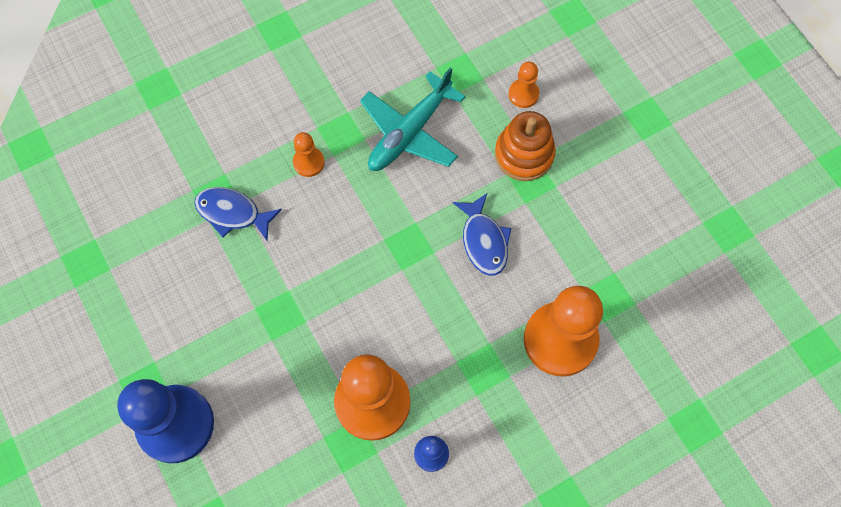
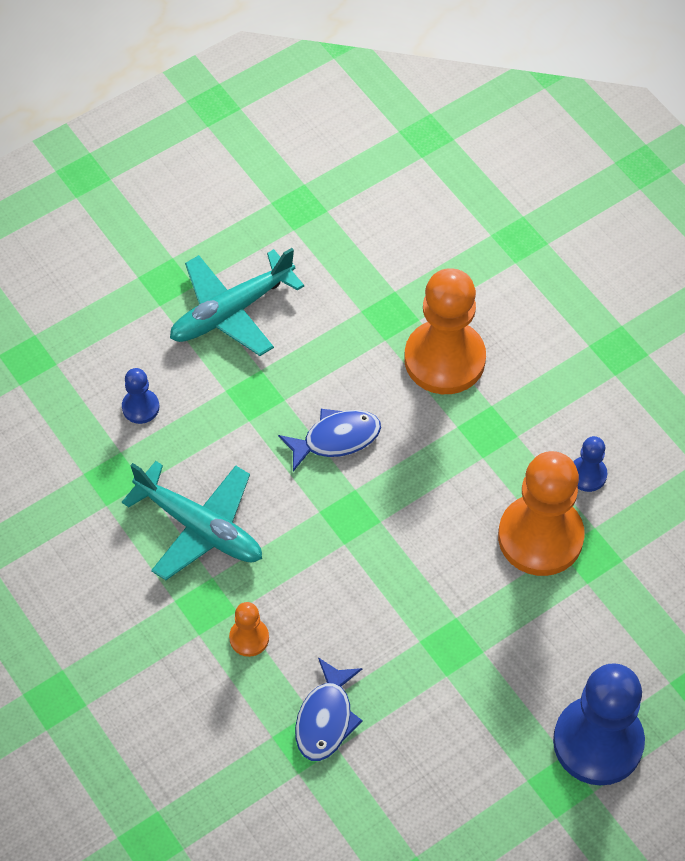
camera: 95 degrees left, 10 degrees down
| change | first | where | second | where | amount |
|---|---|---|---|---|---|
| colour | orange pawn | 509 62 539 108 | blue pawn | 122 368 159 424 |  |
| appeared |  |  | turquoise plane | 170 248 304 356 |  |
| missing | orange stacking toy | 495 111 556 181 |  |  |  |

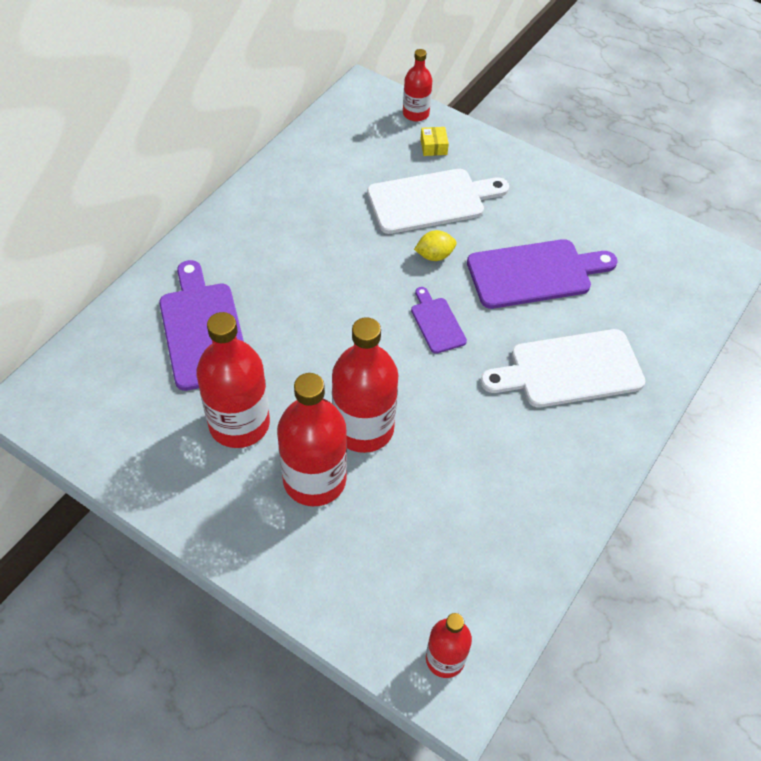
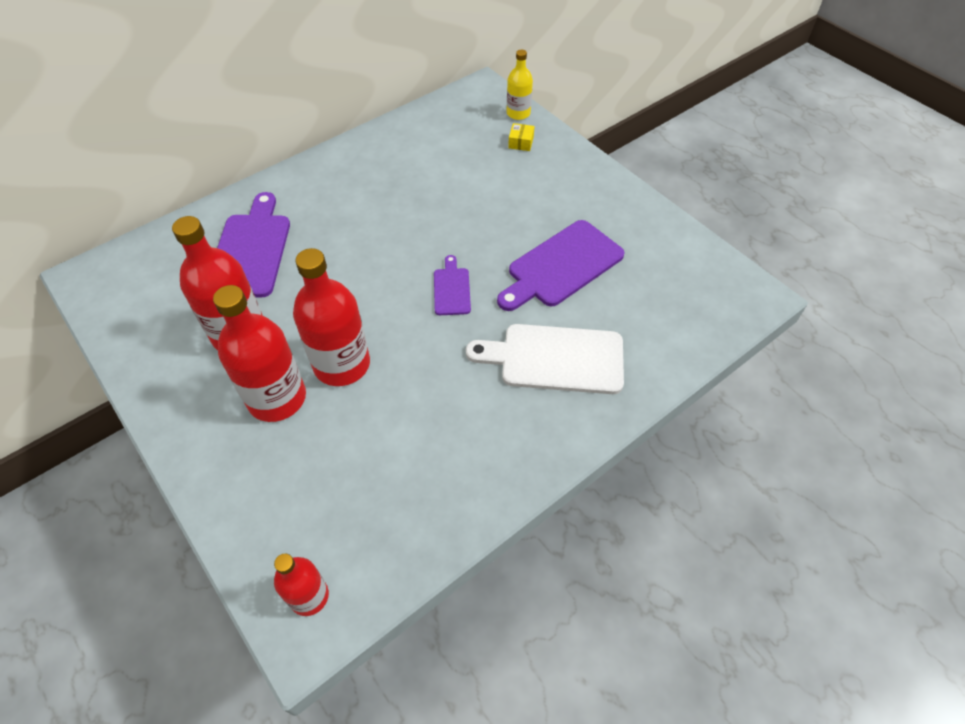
camera: 20 degrees right, 0 degrees up
| change | first | where | second | where | amount |
|---|---|---|---|---|---|
| spun | purple cutting board | 467 239 618 309 |  | 497 220 625 311 | 135 degrees clockwise |
| colour | red bottle | 403 49 432 122 | yellow bottle | 507 50 533 120 |  |
| missing | white cutting board | 367 169 509 234 |  |  |  |
| missing | yellow lemon | 414 230 457 261 |  |  |  |

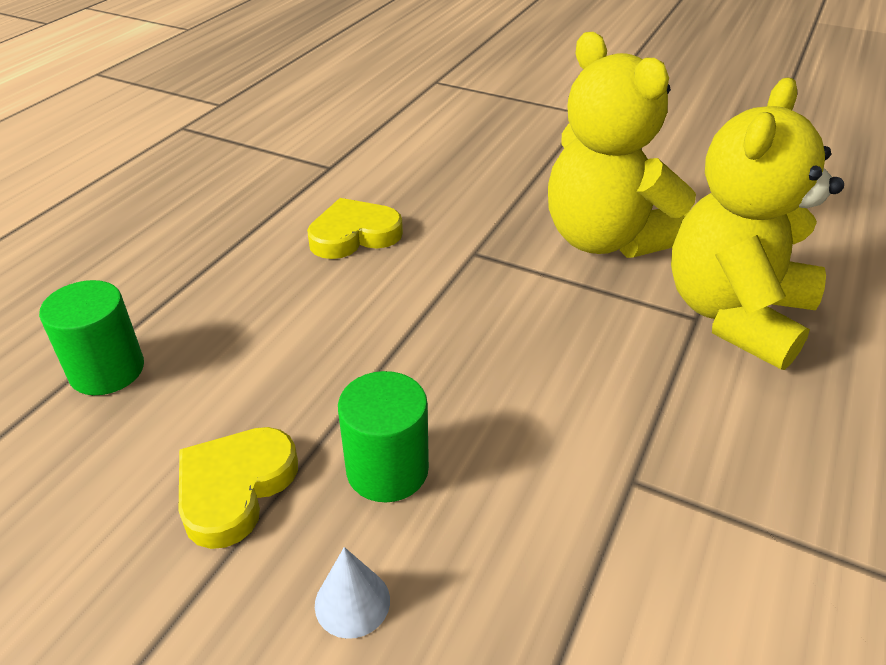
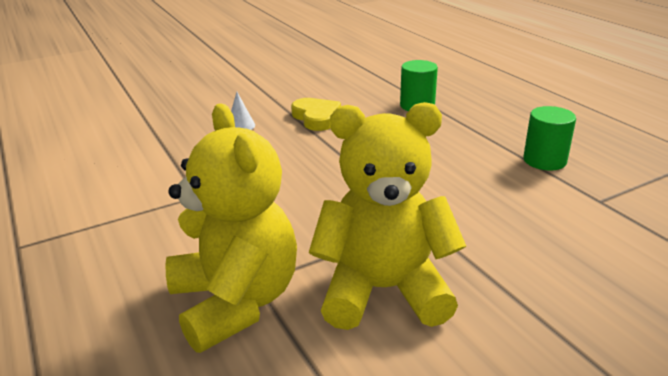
camera: 125 degrees right, 10 degrees down
| change | first | where | second | where | amount |
|---|---|---|---|---|---|
| relocated | green cylinder | 338 371 429 502 |  | 523 106 576 170 |  |
| missing | yellow heart | 307 198 403 259 |  |  |  |

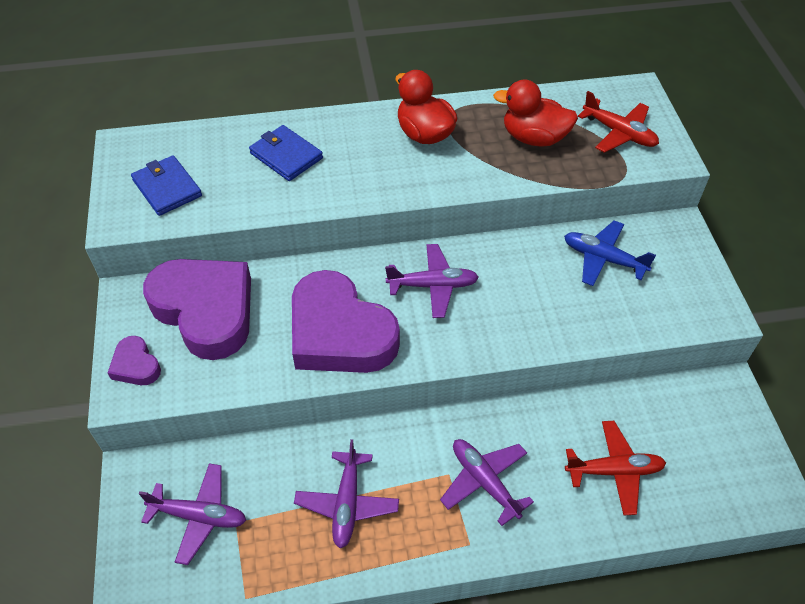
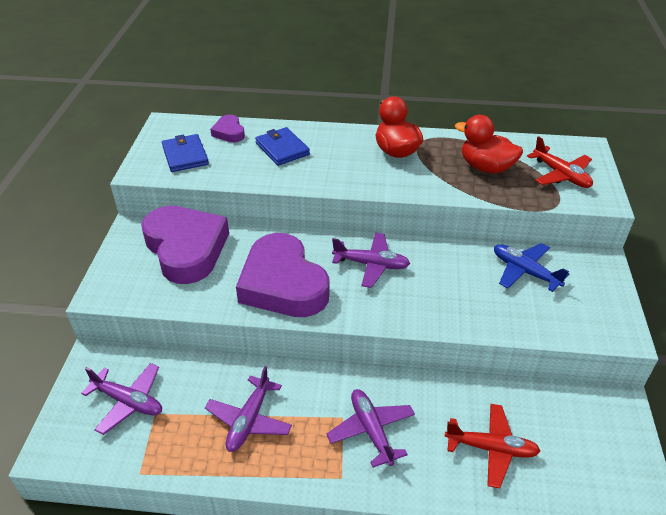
camera: 15 degrees right, 10 degrees down
| change | first | where | second | where | amount |
|---|---|---|---|---|---|
| relocated | purple heart | 108 336 161 385 |  | 210 115 245 142 |  |

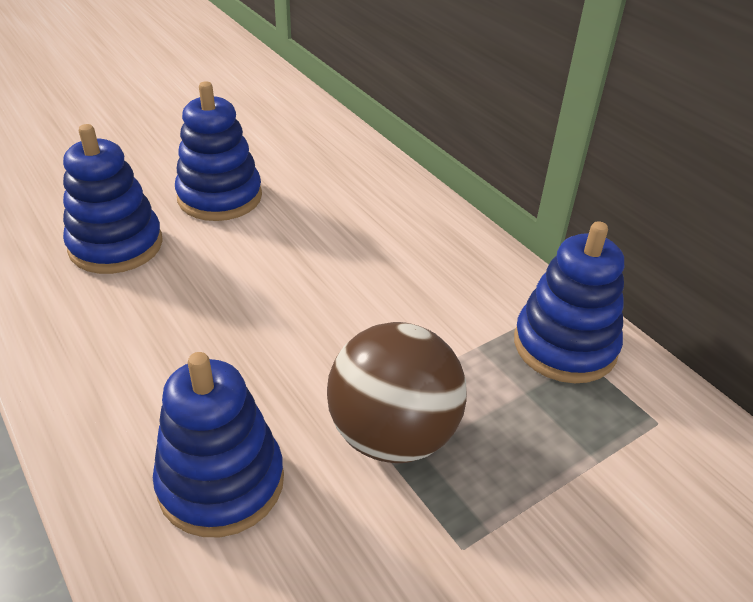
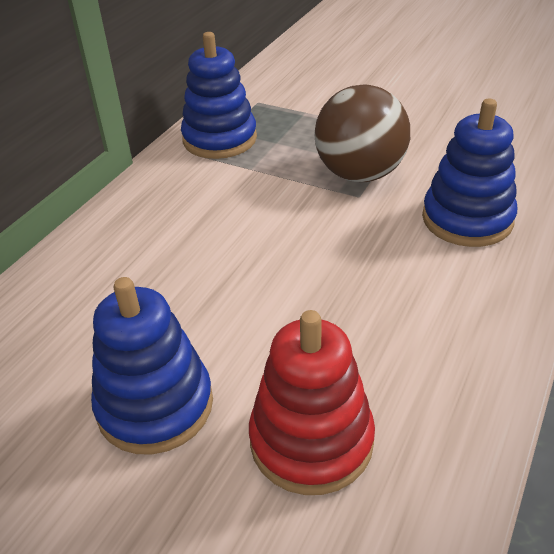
camera: 115 degrees left, 0 degrees up
| change | first | where | second | where | amount |
|---|---|---|---|---|---|
| colour | blue stacking toy | 63 124 163 274 | red stacking toy | 249 310 375 495 |  |

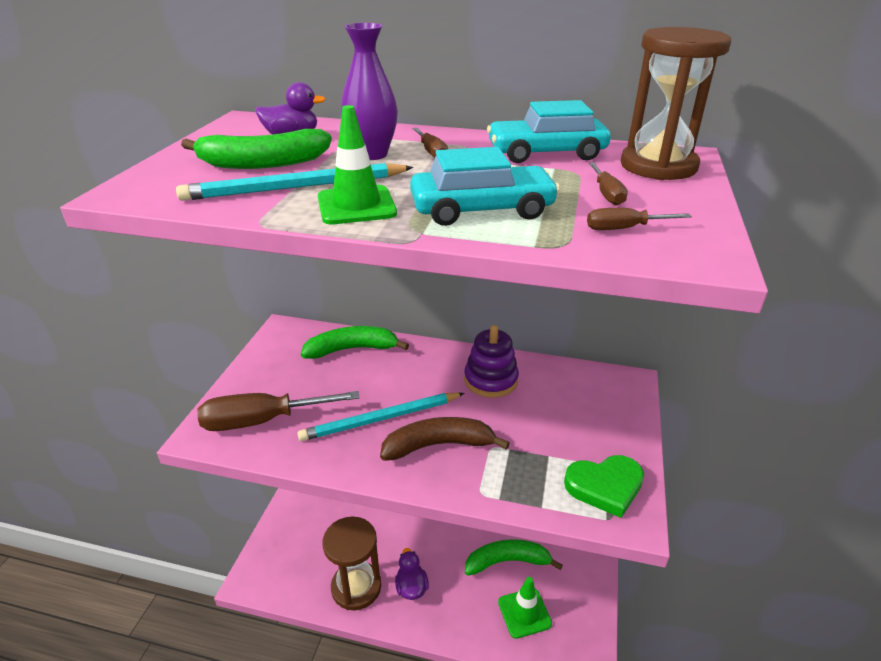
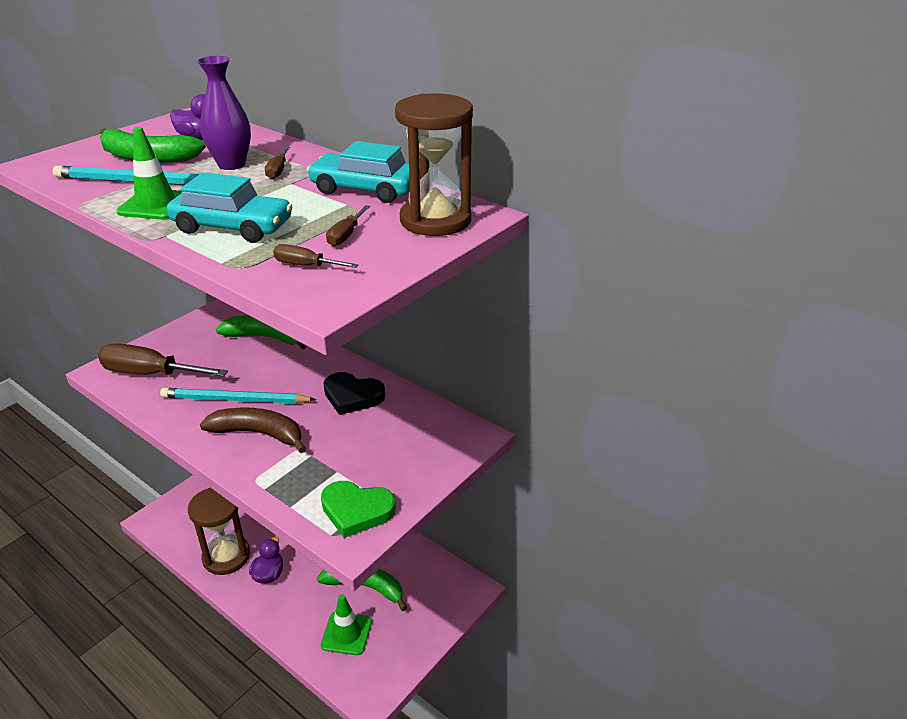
camera: 25 degrees right, 0 degrees up
| change | first | where | second | where | amount |
|---|---|---|---|---|---|
| exchanged | purple stacking toy | 464 325 519 398 | black heart | 323 372 385 415 |  |

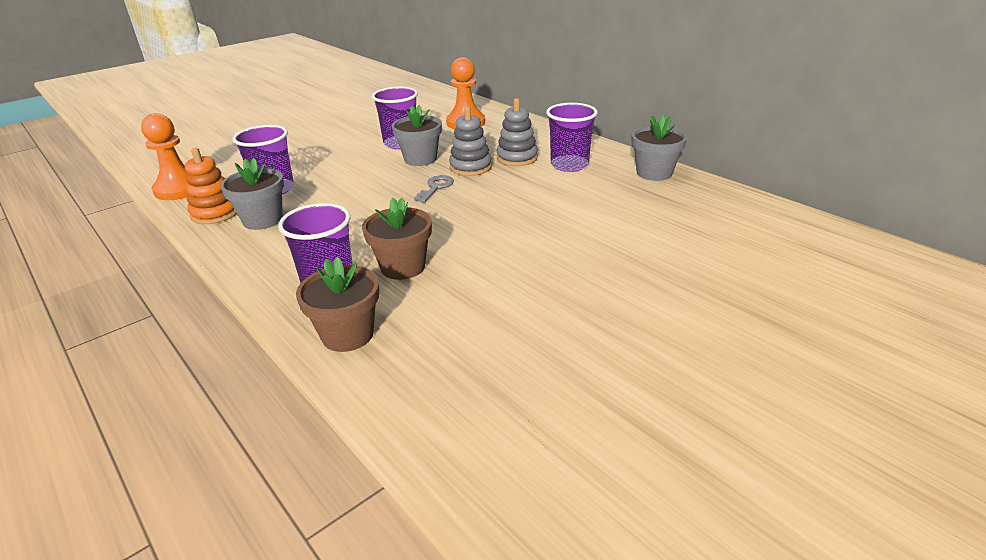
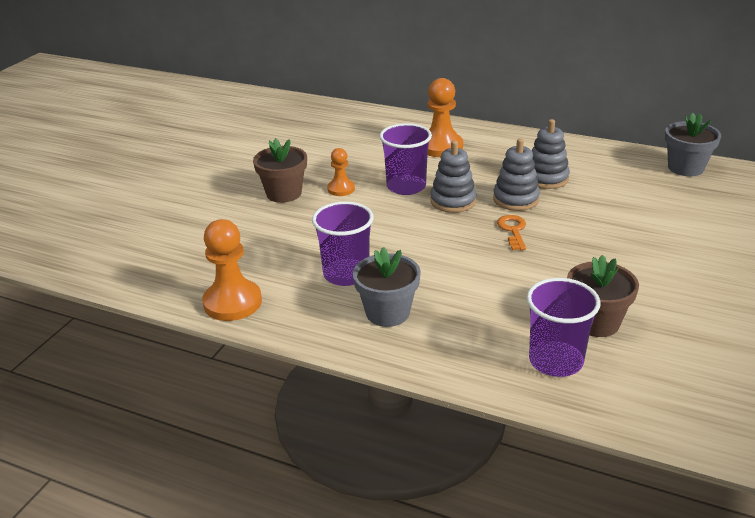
camera: 25 degrees left, 0 degrees up
| change | first | where | second | where | amount |
|---|---|---|---|---|---|
| relocated | brown flower pot | 296 257 379 352 |  | 253 138 307 203 |  |
| appeared |  |  | orange pawn | 327 148 355 196 |  |
| exchanged | grey flower pot | 392 105 442 166 | grey stacking toy | 430 140 477 213 |  |
| colour | grey key | 414 175 454 203 | orange key | 497 215 526 250 |  |
| missing | orange stacking toy | 185 148 237 224 |  |  |  |
| missing | purple cup | 546 103 598 172 |  |  |  |

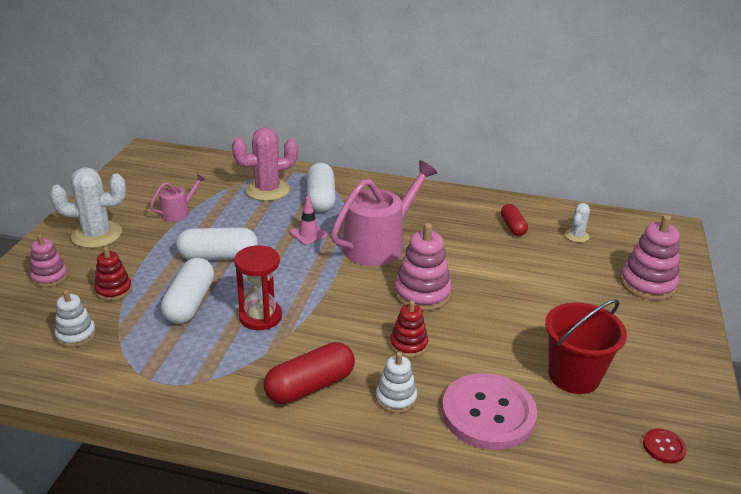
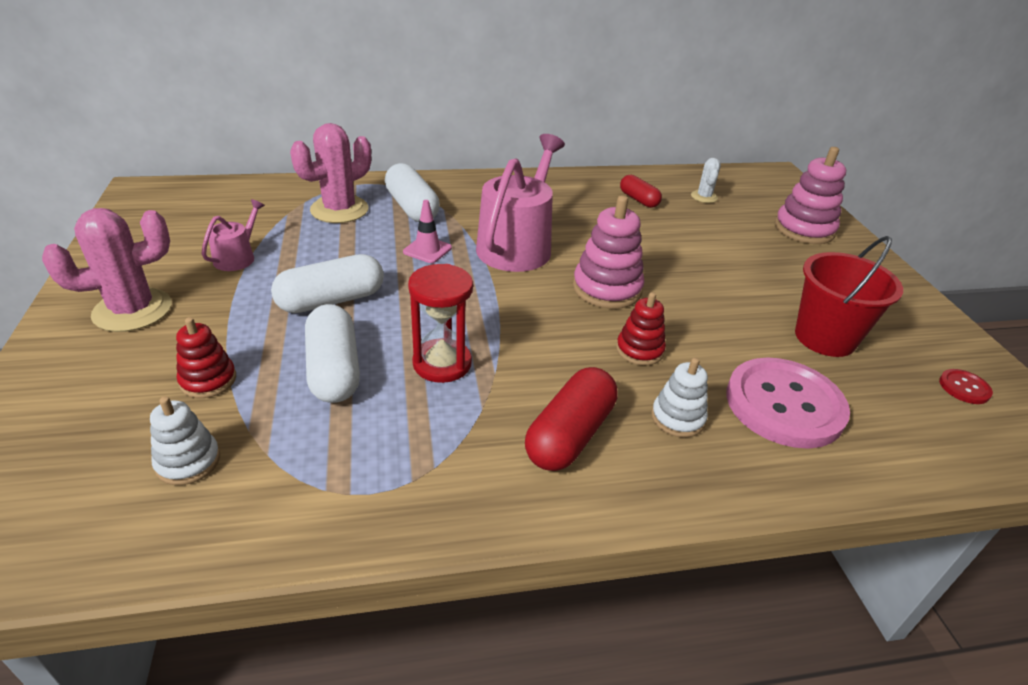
camera: 25 degrees left, 5 degrees up
| change | first | where | second | where | amount |
|---|---|---|---|---|---|
| colour | white cactus | 50 167 126 248 | pink cactus | 42 208 172 332 |  |
| missing | pink stacking toy | 30 234 68 287 |  |  |  |

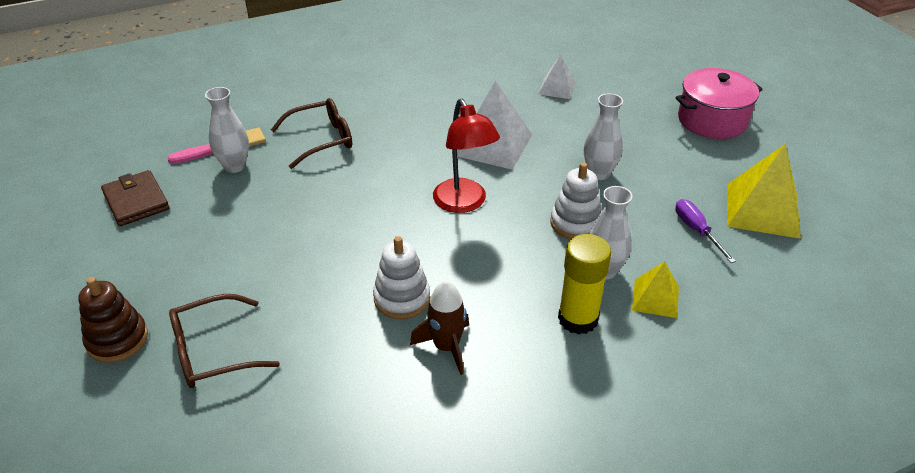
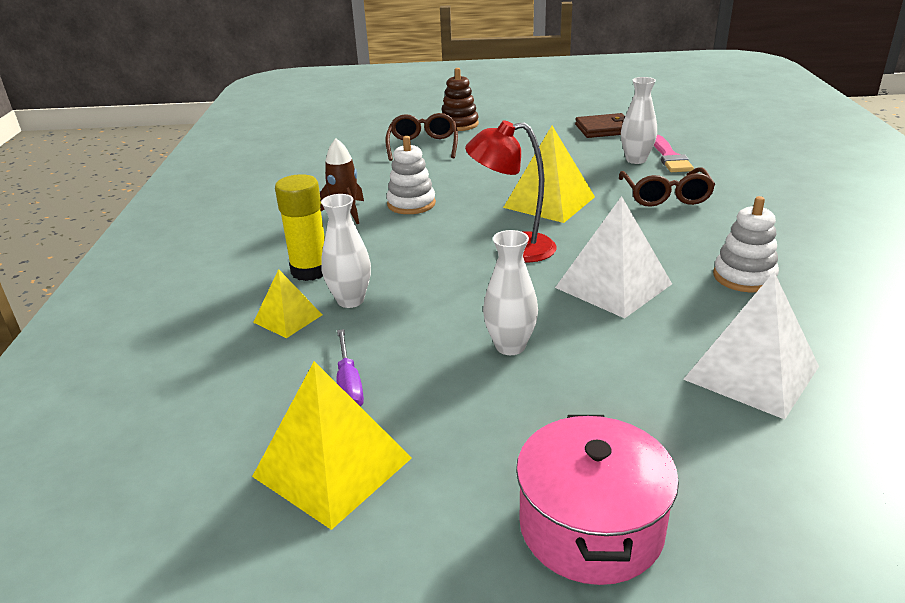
camera: 115 degrees right, 10 degrees down
| change | first | where | second | where | amount |
|---|---|---|---|---|---|
| spun | purple screwdriver | 675 199 736 263 |  | 337 329 364 406 | 75 degrees clockwise |
| appeared |  |  | yellow pyramid | 503 126 595 223 |  |
| size | white pyramid | 538 54 576 99 |  | 683 272 819 420 | x1.76 |
| relocated | white stacking toy | 550 162 602 239 |  | 713 196 779 292 |  |

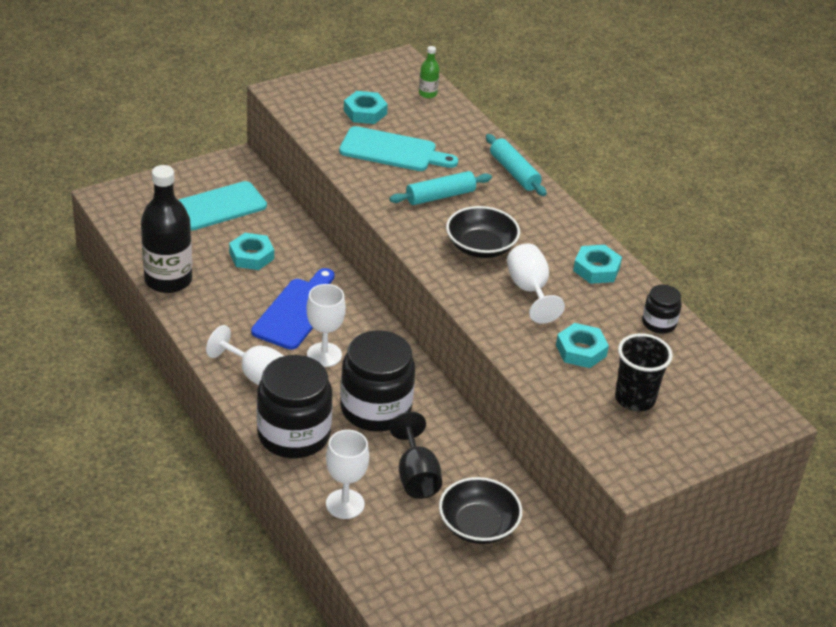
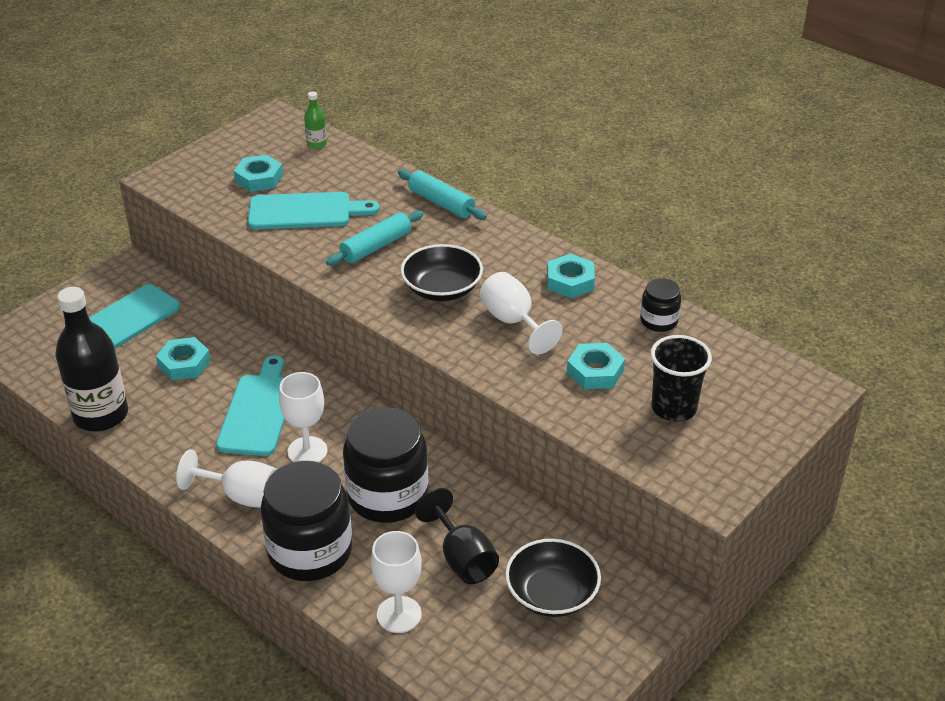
camera: 15 degrees left, 0 degrees up
| change | first | where | second | where | amount |
|---|---|---|---|---|---|
| colour | blue cutting board | 251 268 335 350 | turquoise cutting board | 216 355 285 456 |  |

